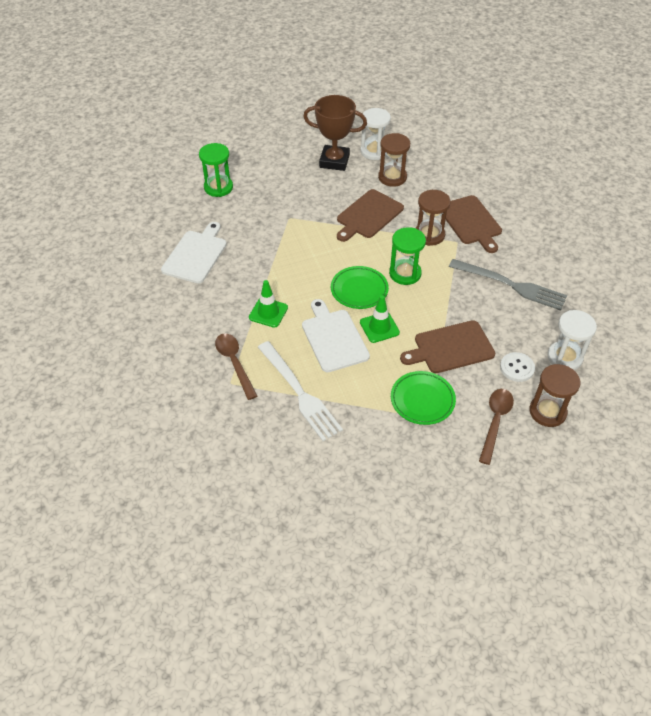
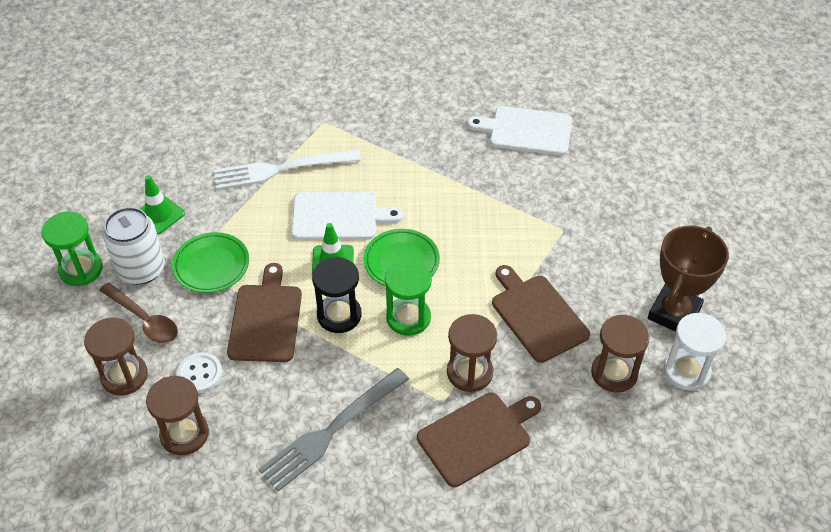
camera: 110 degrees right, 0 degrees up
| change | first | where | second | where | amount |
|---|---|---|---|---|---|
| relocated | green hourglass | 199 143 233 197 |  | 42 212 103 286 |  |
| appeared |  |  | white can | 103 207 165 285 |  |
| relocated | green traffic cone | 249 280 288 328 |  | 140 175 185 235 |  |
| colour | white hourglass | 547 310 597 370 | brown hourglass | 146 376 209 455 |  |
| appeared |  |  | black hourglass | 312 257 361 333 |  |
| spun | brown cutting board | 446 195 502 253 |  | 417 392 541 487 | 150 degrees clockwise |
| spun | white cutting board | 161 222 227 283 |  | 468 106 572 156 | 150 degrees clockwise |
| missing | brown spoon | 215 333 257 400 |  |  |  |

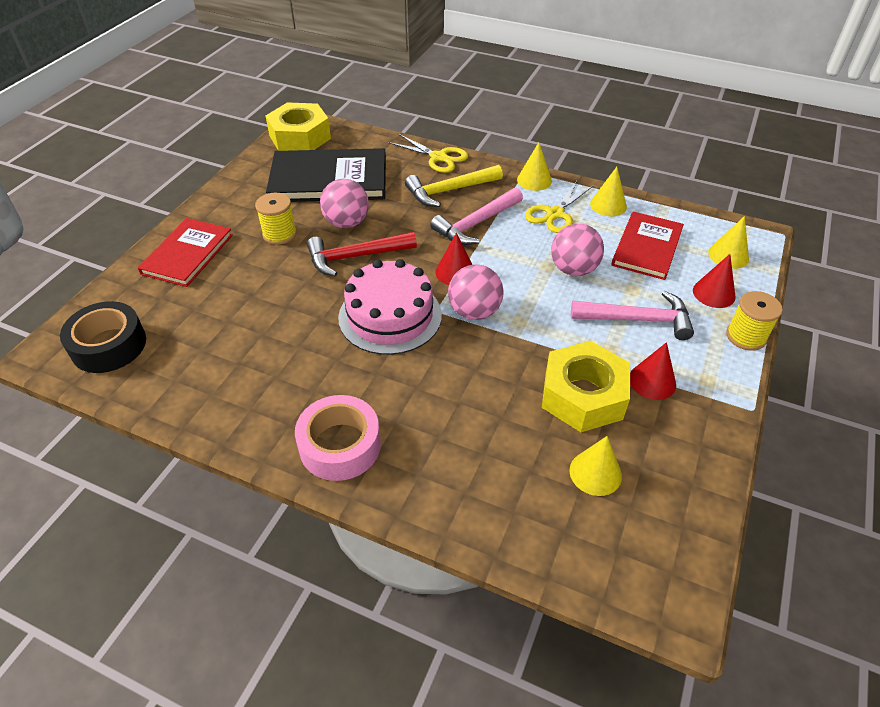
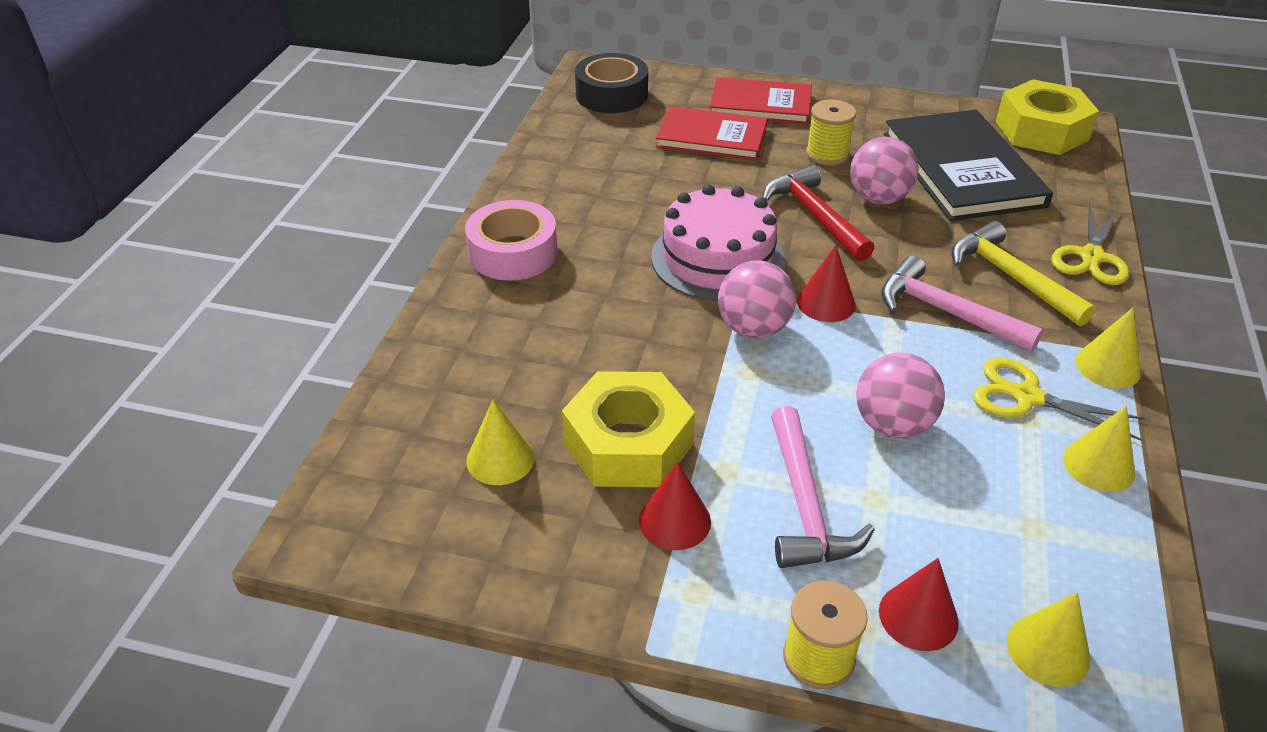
camera: 80 degrees right, 5 degrees down
| change | first | where | second | where | amount |
|---|---|---|---|---|---|
| relocated | red book | 611 212 684 280 |  | 656 106 768 160 |  |

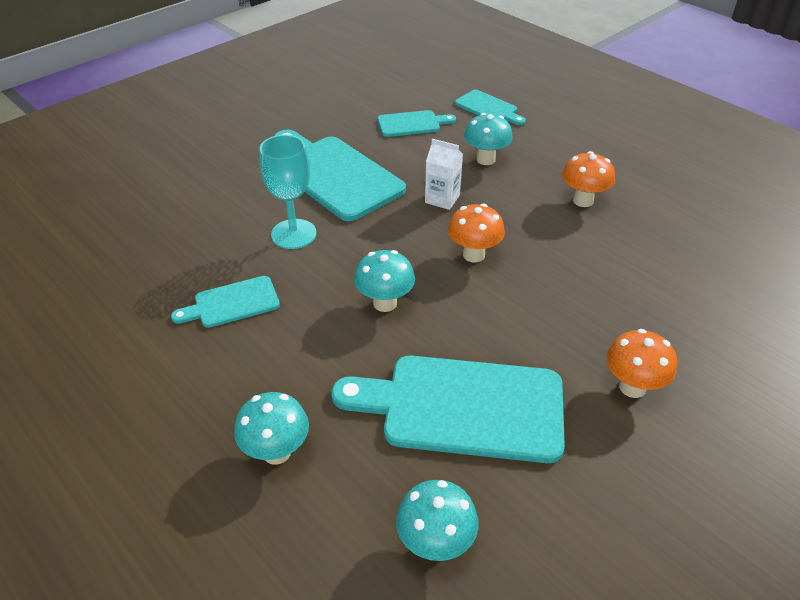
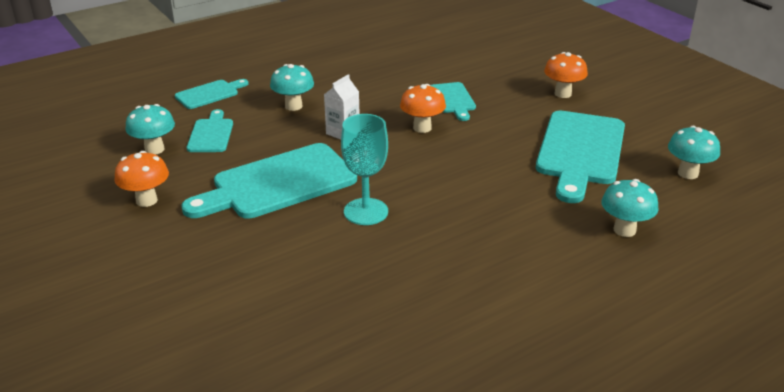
camera: 80 degrees left, 10 degrees down
| change | first | where | second | where | amount |
|---|---|---|---|---|---|
| relocated | orange mushroom | 562 151 615 207 |  | 114 151 169 207 |  |
| relocated | turquoise mushroom | 354 250 415 312 |  | 125 104 175 155 |  |
| relocated | turquoise cutting board | 171 276 280 328 |  | 430 82 476 121 |  |

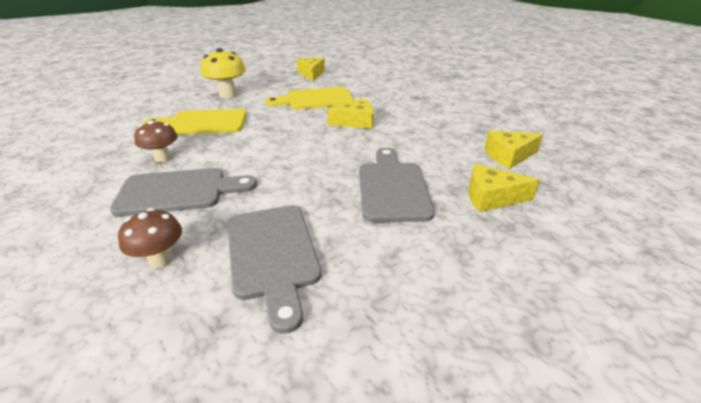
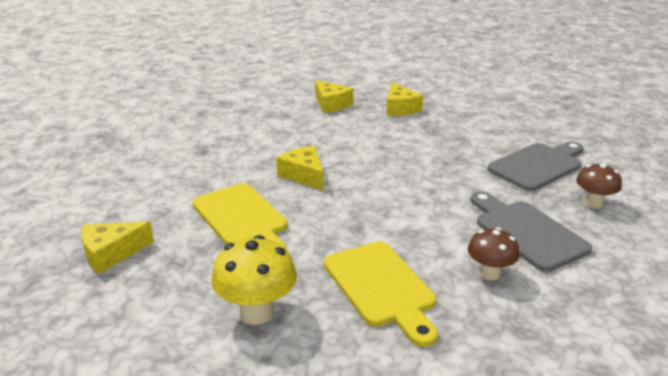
camera: 110 degrees left, 5 degrees down
| change | first | where | second | where | amount |
|---|---|---|---|---|---|
| missing | grey cutting board | 359 148 434 222 |  |  |  |

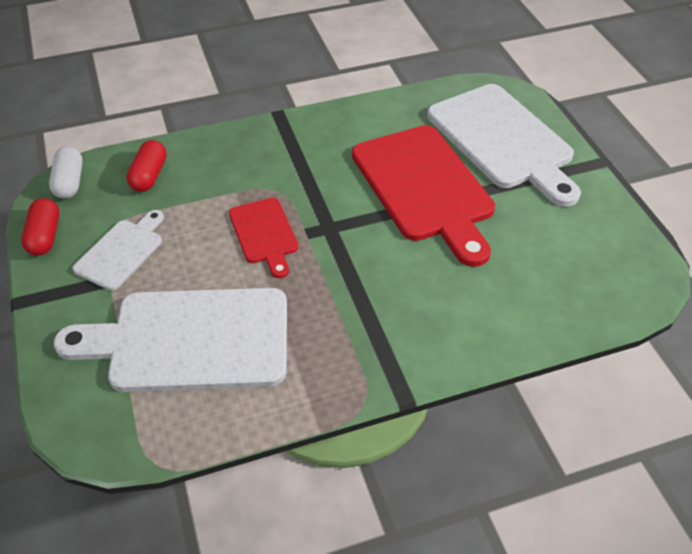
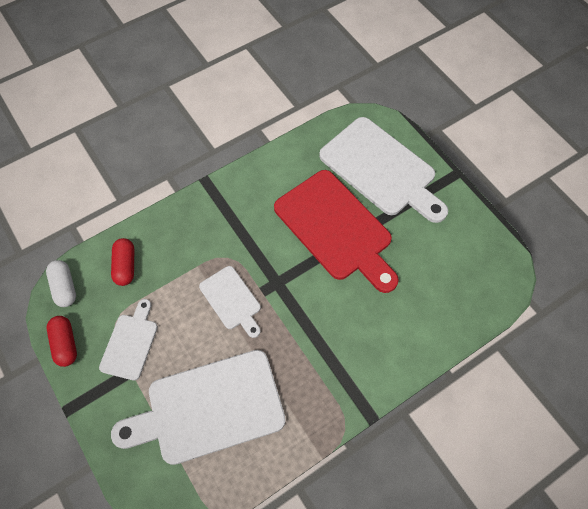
camera: 15 degrees left, 15 degrees up
| change | first | where | second | where | amount |
|---|---|---|---|---|---|
| colour | red cutting board | 229 198 299 278 | white cutting board | 199 266 261 338 |  |

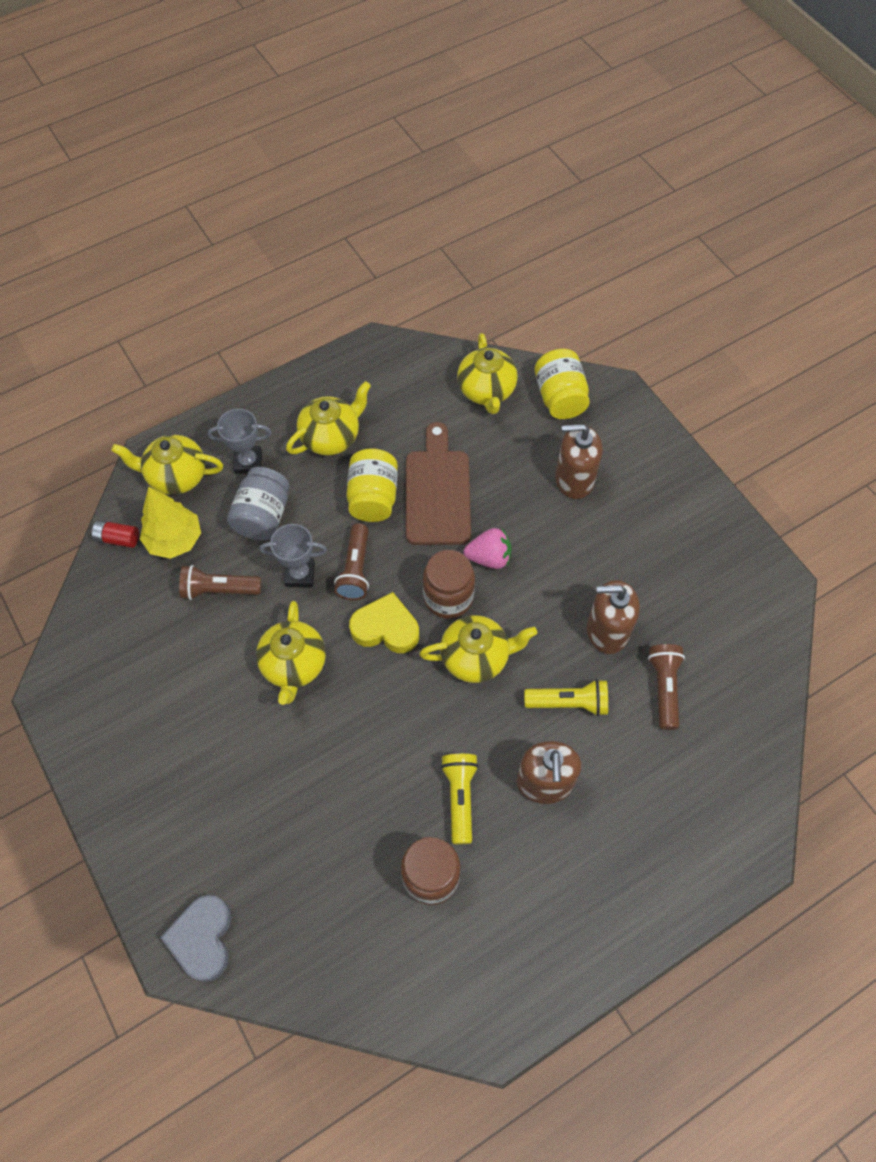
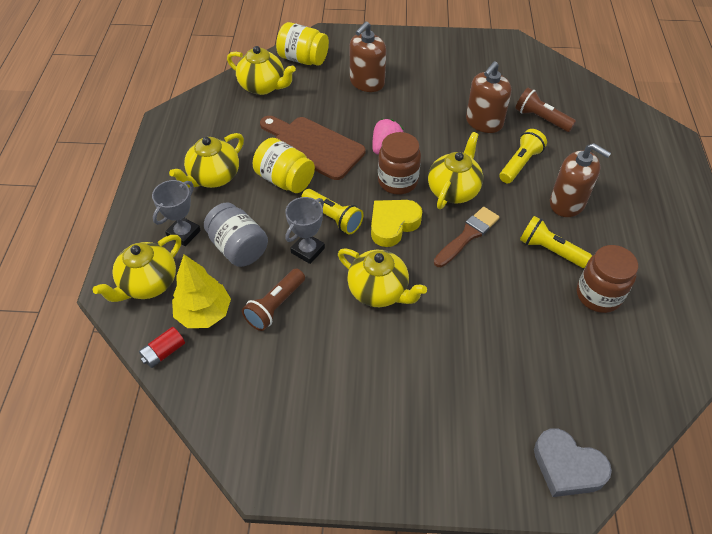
camera: 55 degrees left, 10 degrees down
| change | first | where | second | where | amount |
|---|---|---|---|---|---|
| spun | yellow teapot | 286 381 371 455 |  | 169 133 244 188 | 135 degrees counterclockwise |
| colour | brown flashlight | 334 524 369 600 | yellow flashlight | 301 189 363 235 |  |
| appeared |  |  | brown brush | 434 207 499 267 |  |

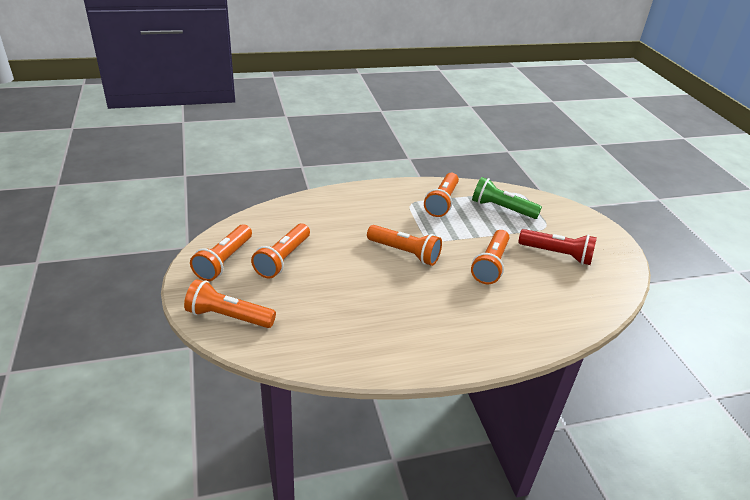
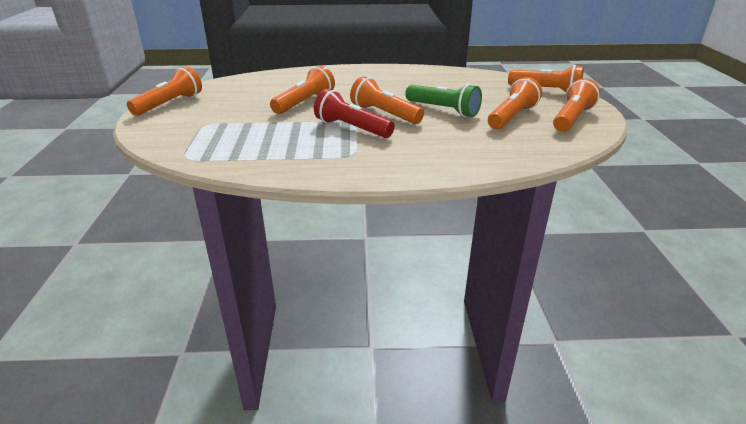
camera: 165 degrees left, 5 degrees down
| change | first | where | second | where | amount |
|---|---|---|---|---|---|
| relocated | orange flashlight | 424 173 459 217 |  | 127 66 202 116 |  |
| relocated | red flashlight | 518 229 597 265 |  | 314 89 395 138 |  |
| relocated | green flashlight | 472 177 542 219 |  | 405 84 482 117 |  |

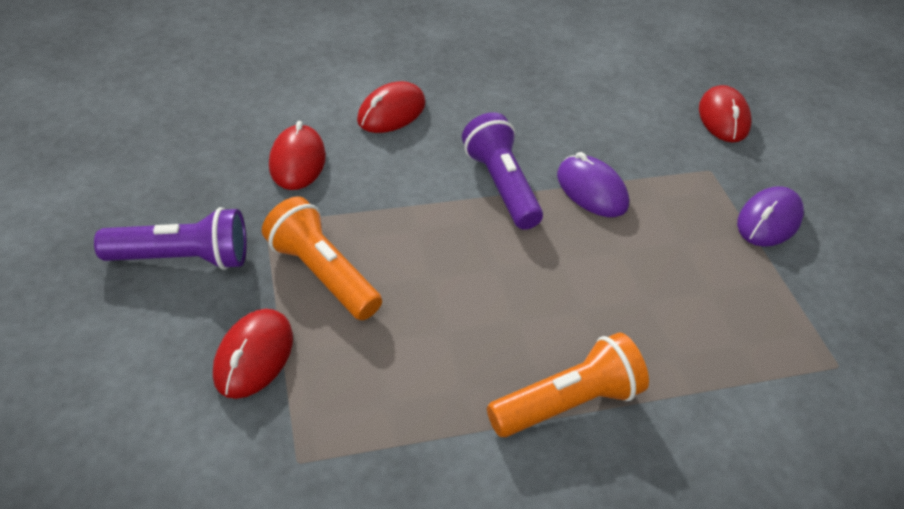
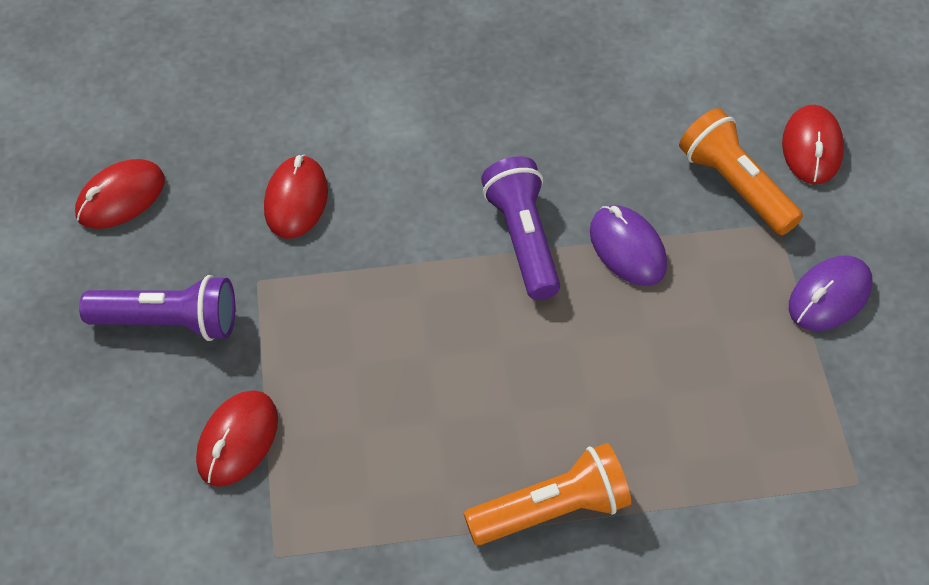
camera: 10 degrees right, 10 degrees up
| change | first | where | second | where | amount |
|---|---|---|---|---|---|
| relocated | red mouse | 357 81 425 133 |  | 75 159 165 229 |  |
| relocated | orange flashlight | 262 197 382 320 |  | 679 108 803 235 |  |

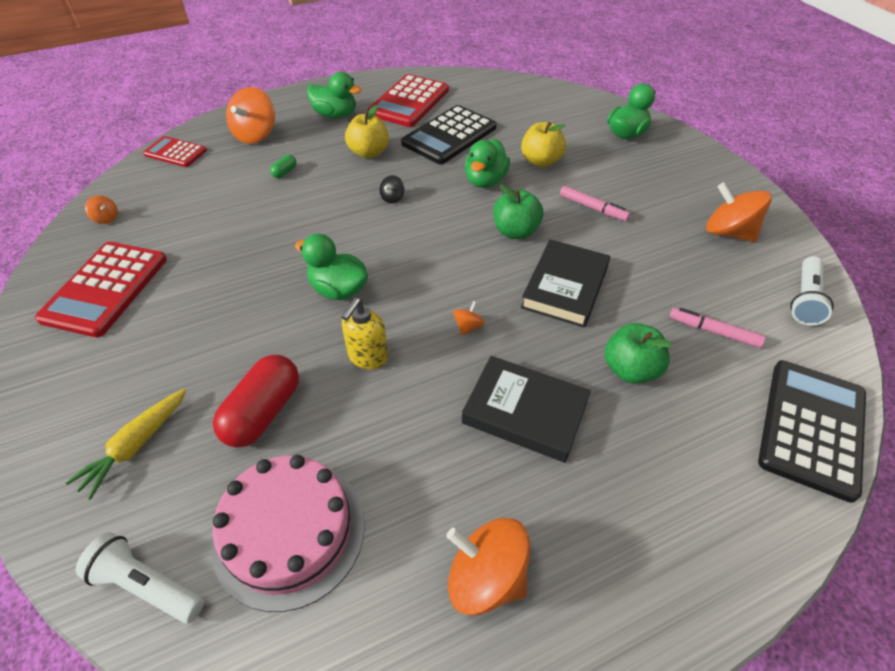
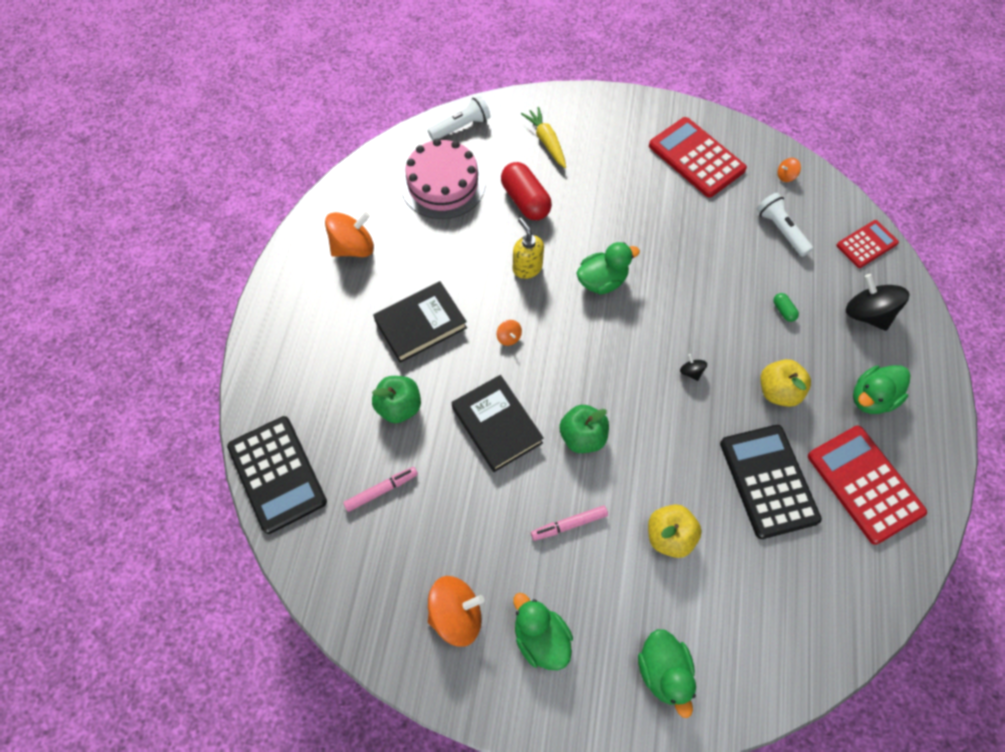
camera: 125 degrees right, 15 degrees up
| change | first | where | second | where | amount |
|---|---|---|---|---|---|
| relocated | green duck | 465 139 510 188 |  | 513 593 573 670 |  |
| relocated | white flashlight | 790 256 834 326 |  | 757 193 813 257 |  |
| colour | orange spinning top | 226 87 275 144 | black spinning top | 846 274 910 331 |  |

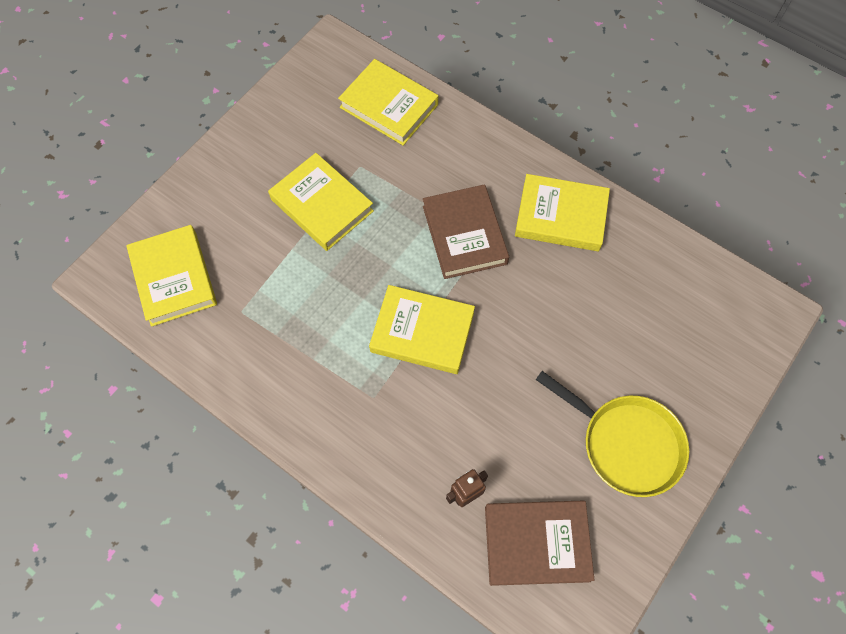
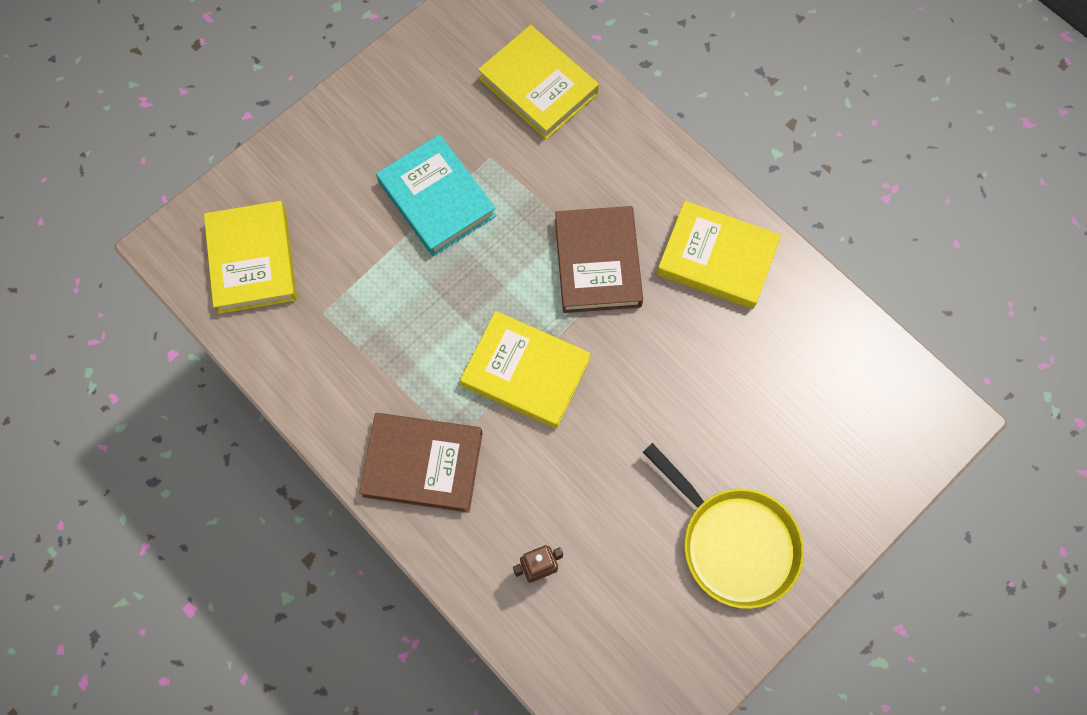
camera: 10 degrees right, 5 degrees up
| change | first | where | second | where | amount |
|---|---|---|---|---|---|
| relocated | brown book | 485 500 594 586 |  | 359 413 483 513 |  |
| colour | yellow book | 268 153 374 251 | turquoise book | 376 134 496 256 |  |

